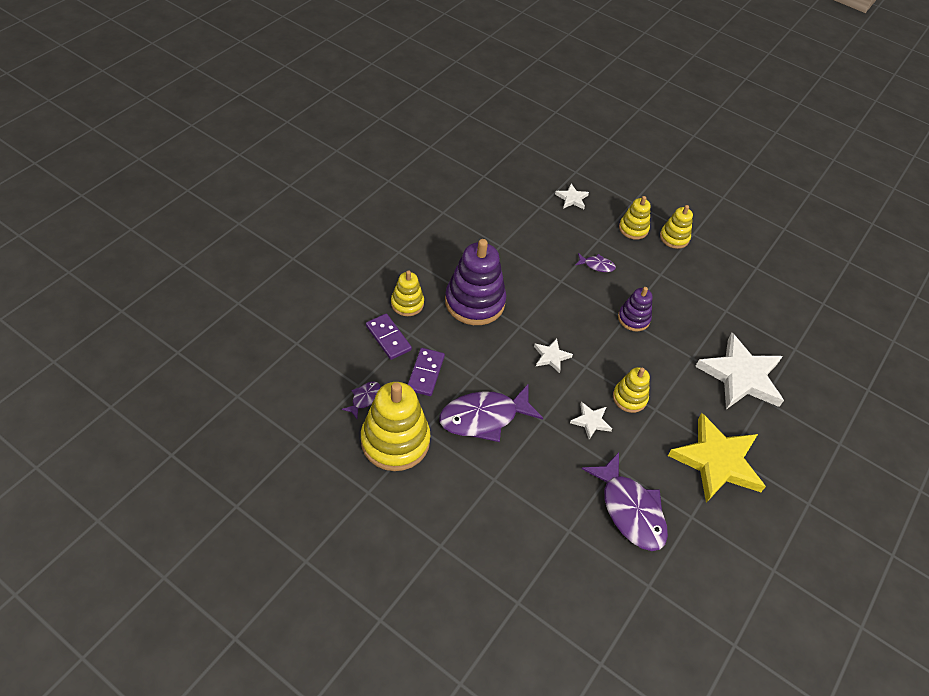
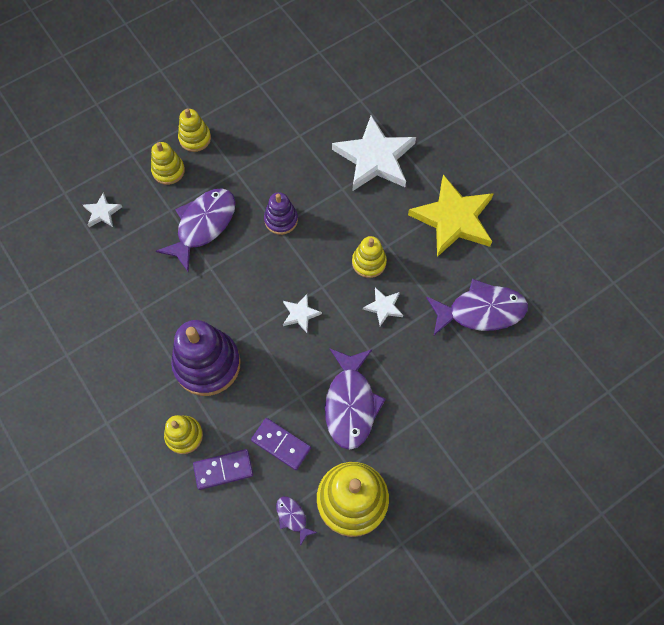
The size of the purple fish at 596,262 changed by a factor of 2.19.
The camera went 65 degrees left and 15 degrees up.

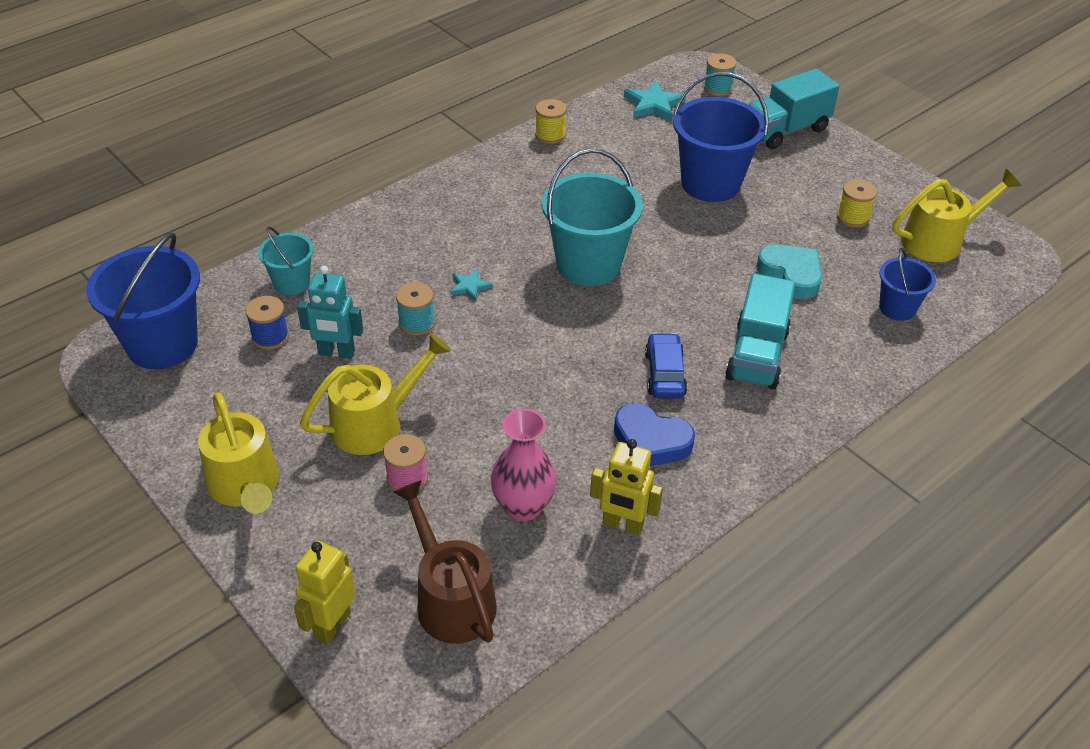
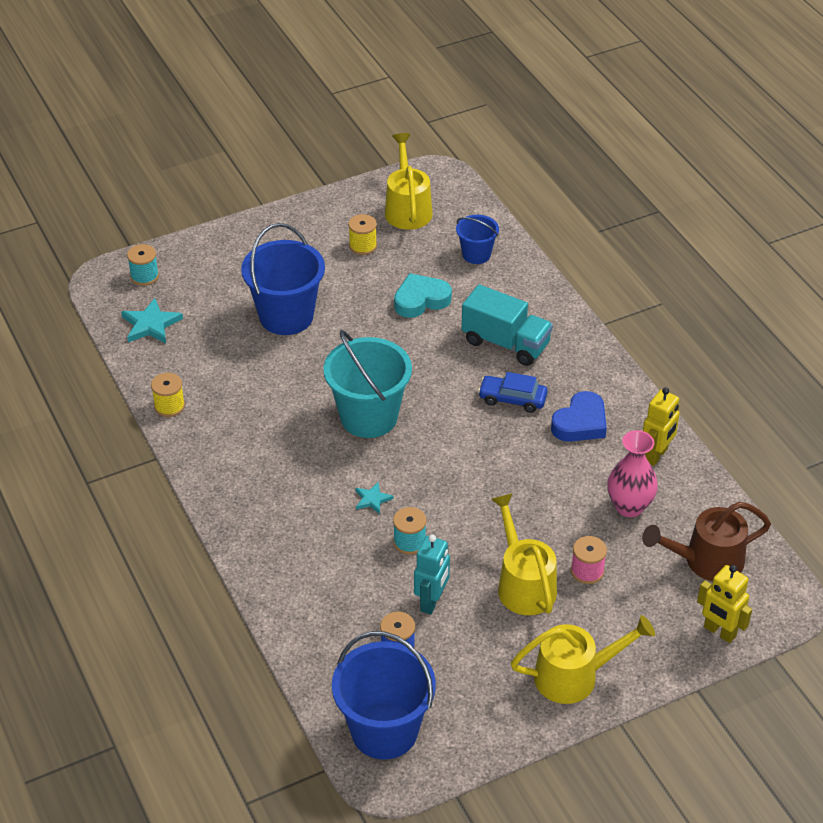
The second view lost the turquoise bucket at 286,261.
The second view lost the turquoise truck at 794,108.
The camera went 75 degrees left and 0 degrees up.

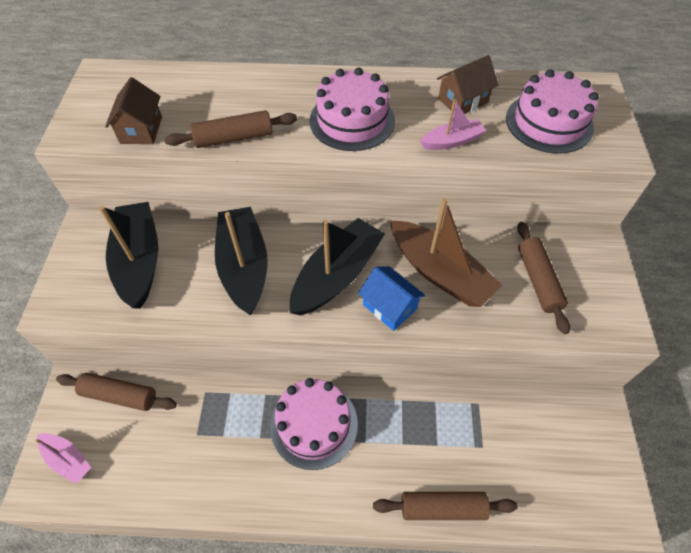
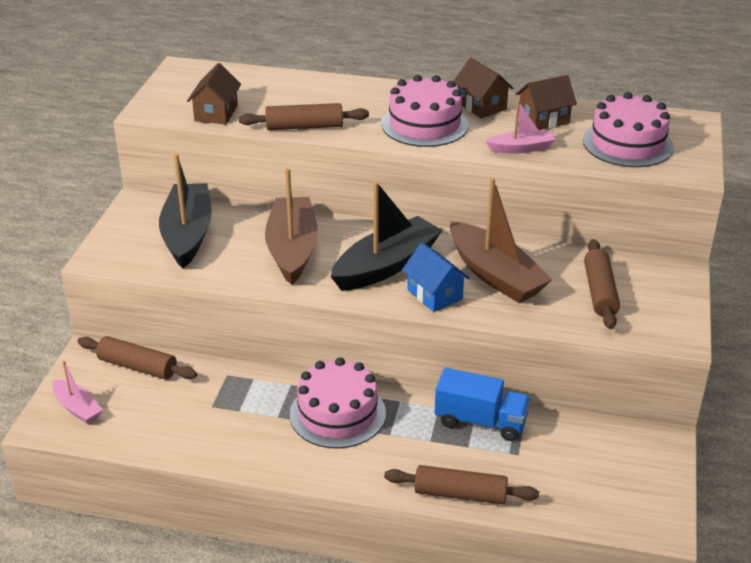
What was the black boat at 241,261 turned into the brown boat at 291,226.
The second view gained the blue truck at 482,404.
The second view gained the brown house at 484,88.
The camera went 10 degrees right and 20 degrees down.

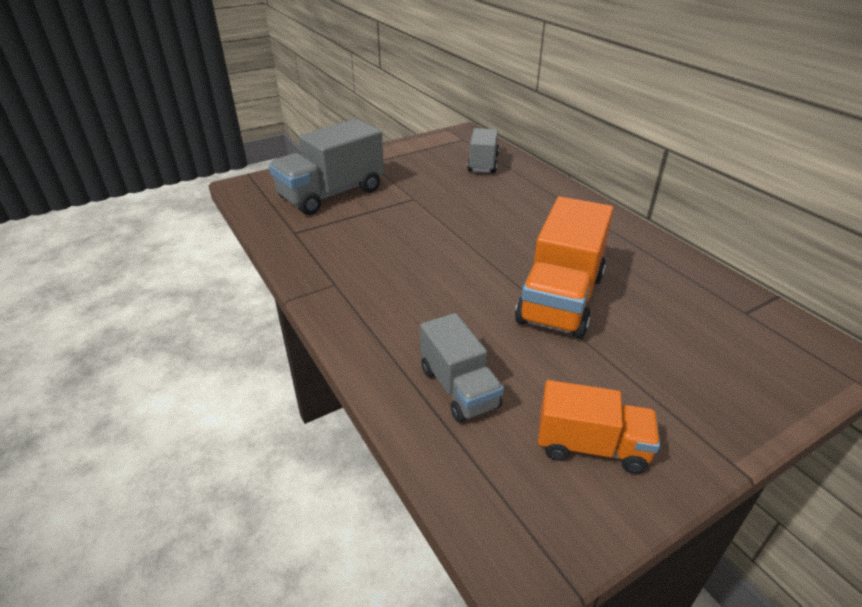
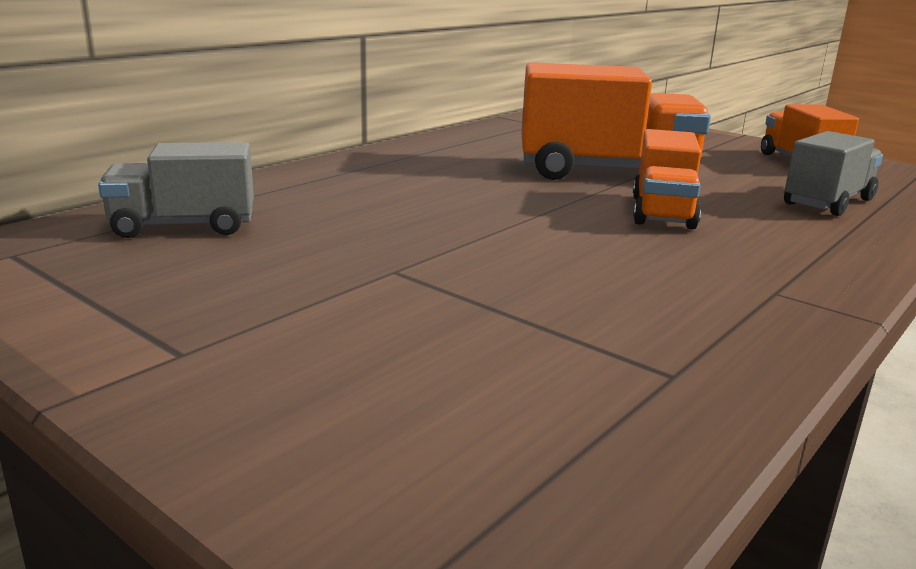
The second view gained the orange truck at 667,179.
The second view lost the grey truck at 326,167.
The camera went 110 degrees left and 15 degrees down.

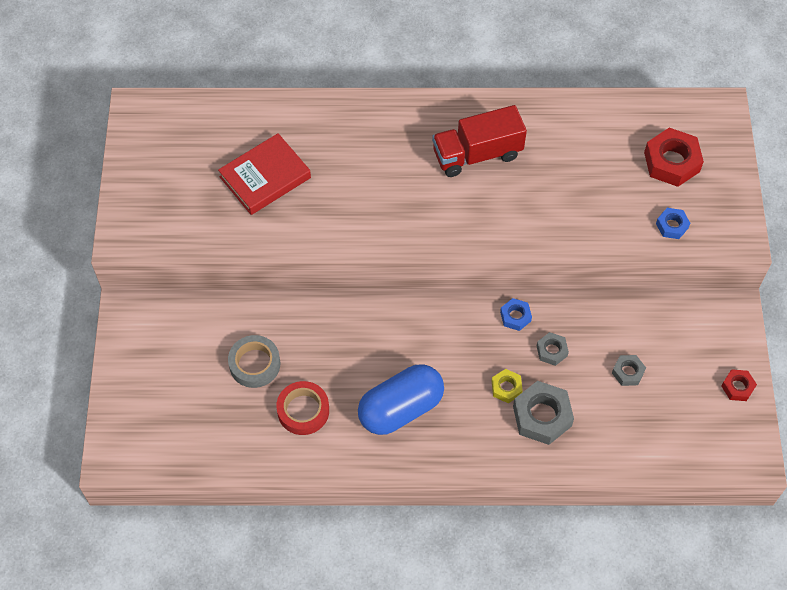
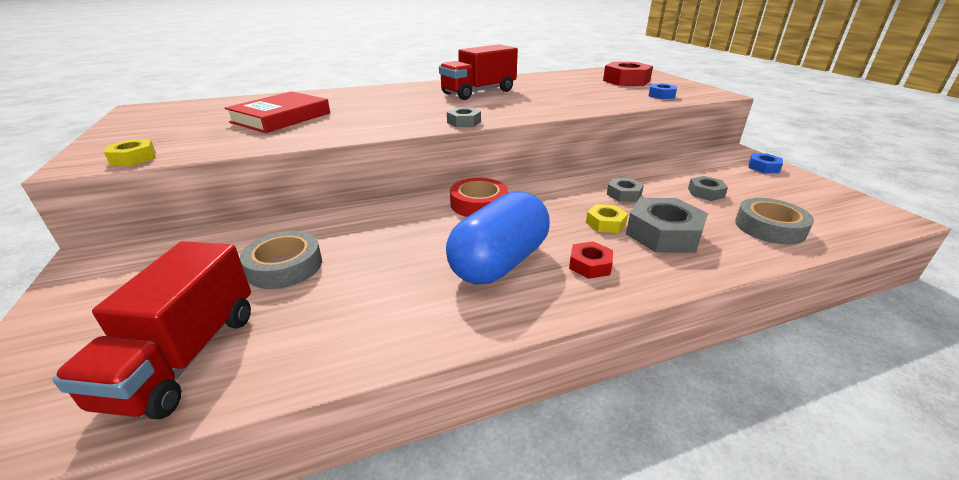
The second view gained the red truck at 151,330.
The second view gained the yellow nut at 130,152.
The second view gained the grey nut at 464,117.
The red tape ended up elsewhere, having gone from 302,408 to 479,197.
The red nut ended up elsewhere, having gone from 739,385 to 591,260.
The second view gained the grey tape at 774,221.
The blue nut ended up elsewhere, having gone from 516,314 to 765,163.
The camera went 20 degrees left and 30 degrees down.

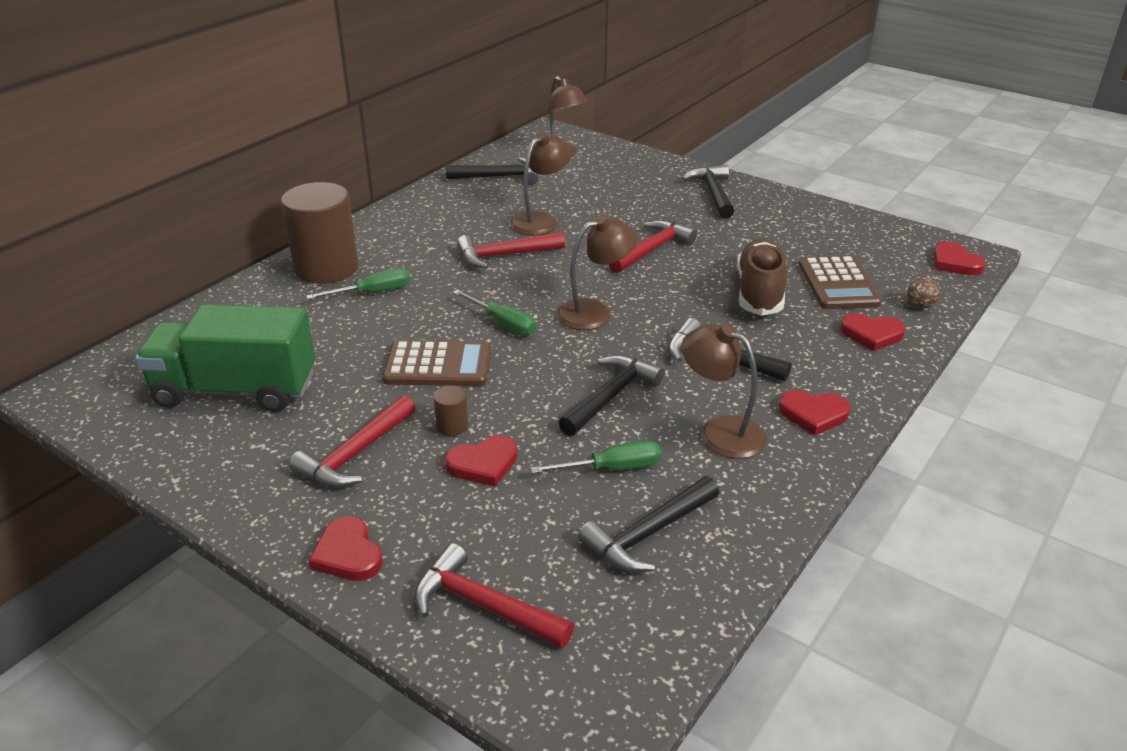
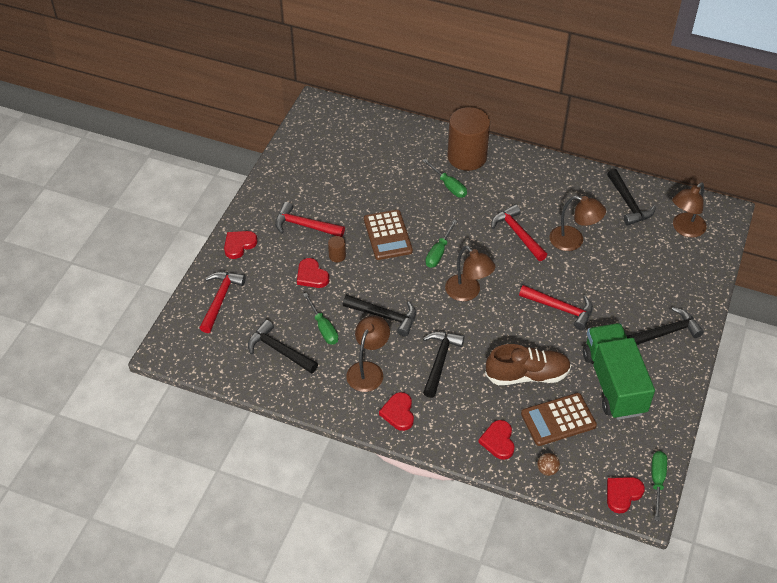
The green truck ended up elsewhere, having gone from 225,358 to 619,371.
The second view gained the green screwdriver at 659,486.
The camera went 75 degrees right and 15 degrees up.

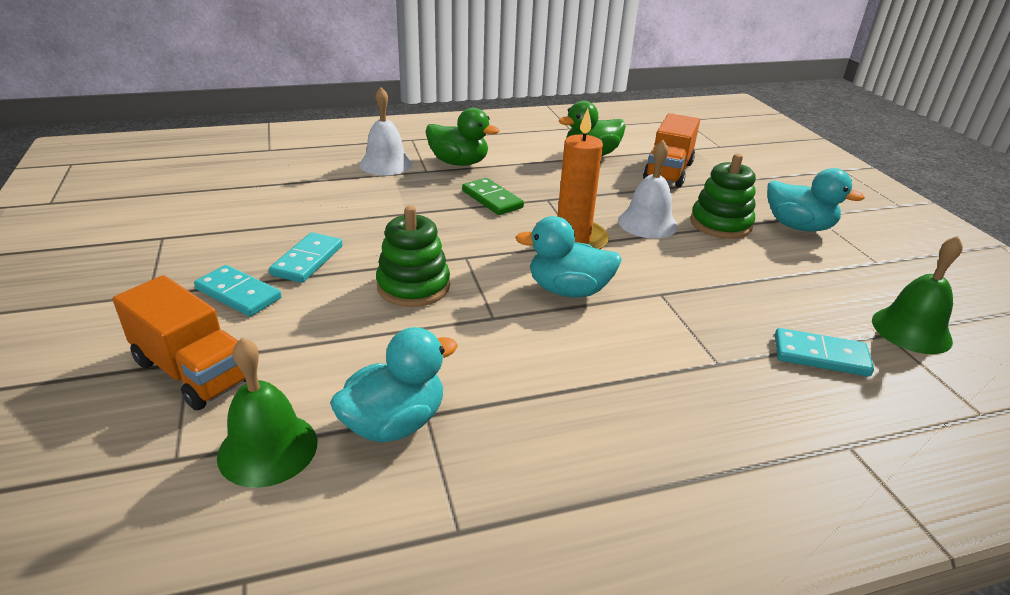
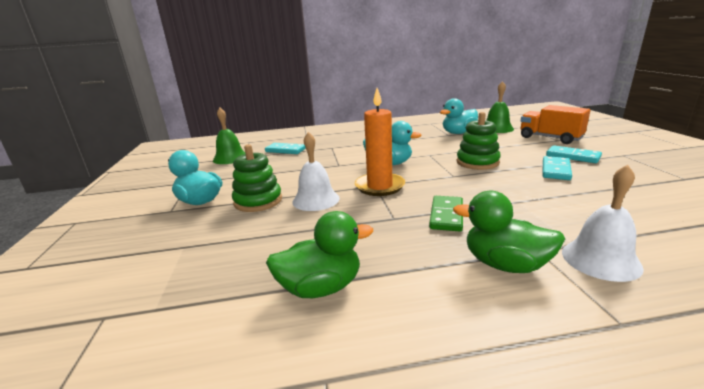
The green domino at 493,196 ended up facing another way, 45 degrees clockwise from before.
The second view lost the orange truck at 671,150.
The camera went 170 degrees left and 10 degrees down.

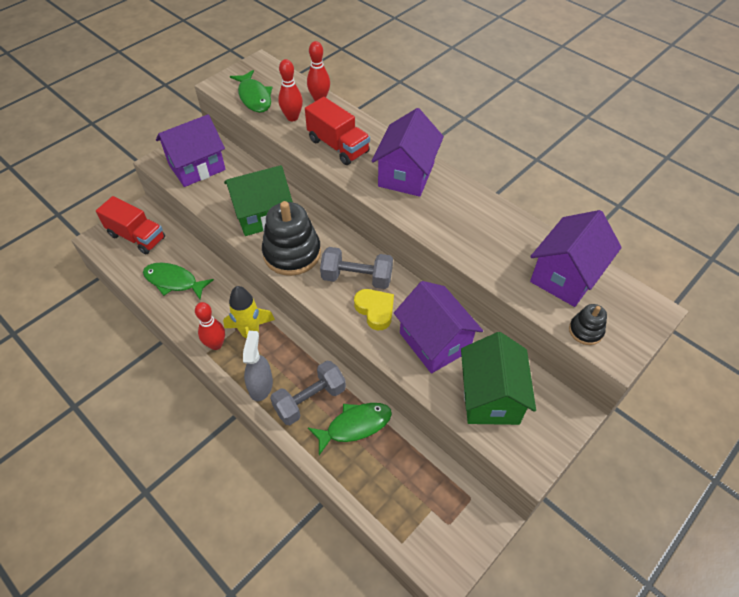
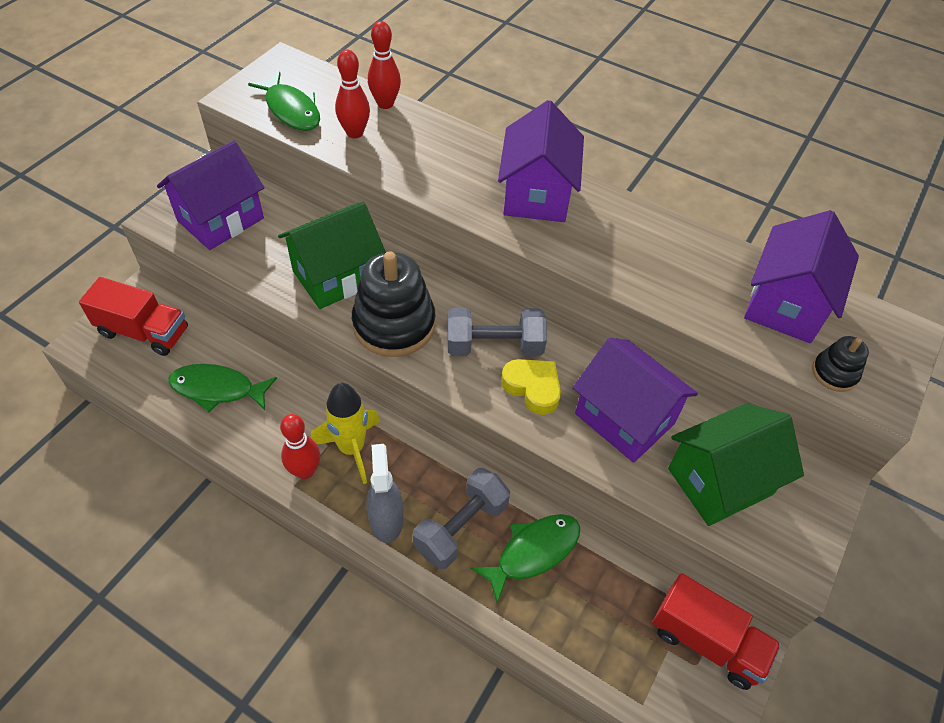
The red truck ended up elsewhere, having gone from 337,131 to 716,631.
The green house at 498,378 ended up facing another way, 75 degrees clockwise from before.
The camera went 15 degrees left and 0 degrees up.

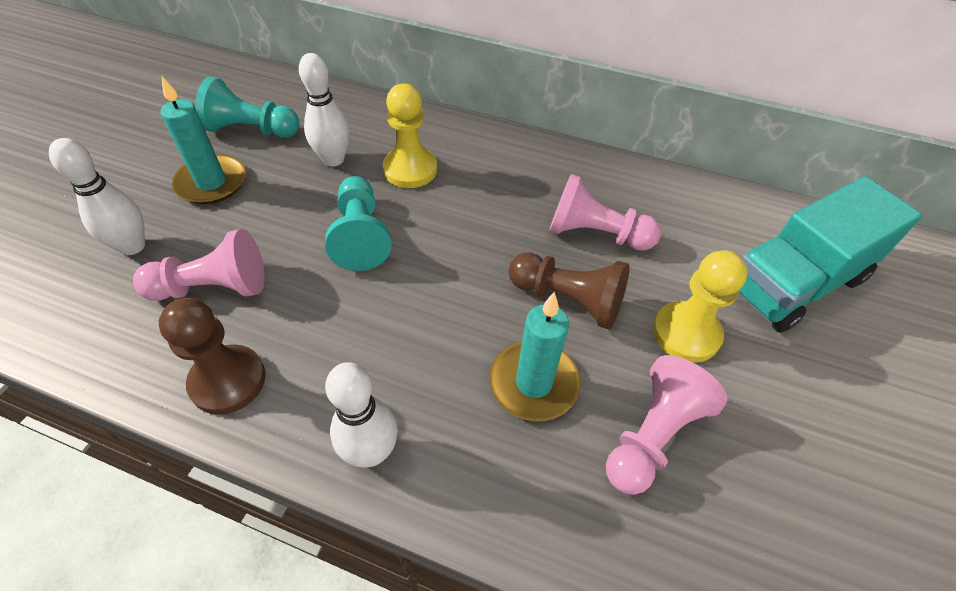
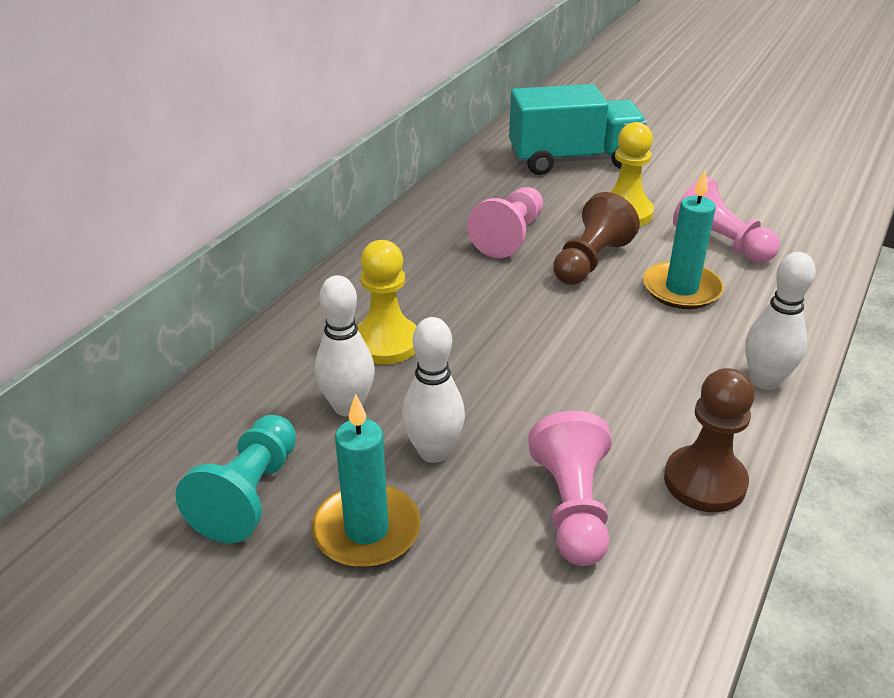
The white bowling pin ended up elsewhere, having gone from 97,196 to 433,390.
The turquoise truck at 830,254 ended up facing another way, 75 degrees counterclockwise from before.
The second view lost the turquoise pawn at 358,223.
The camera went 80 degrees left and 15 degrees down.

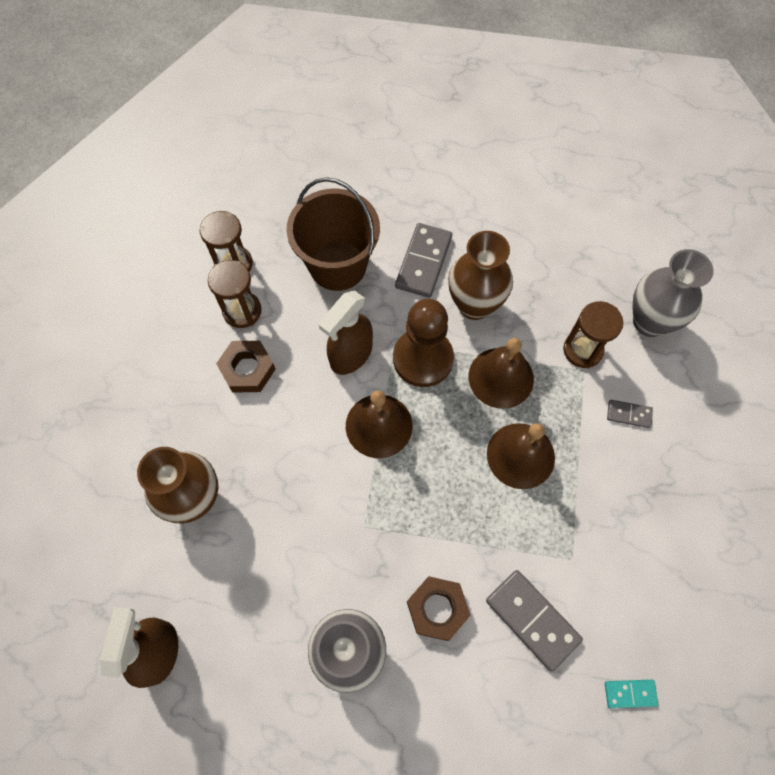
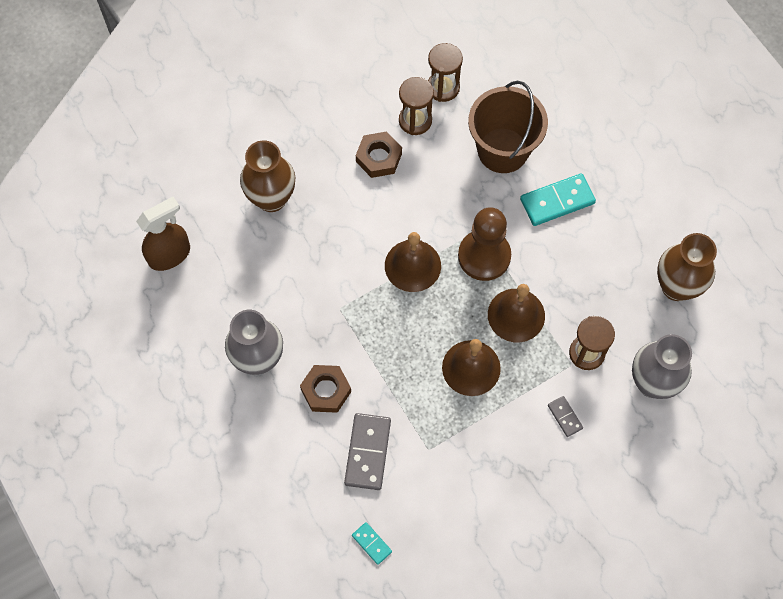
What was the grey domino at 423,260 turned into the turquoise domino at 558,199.
The brown vase ended up elsewhere, having gone from 480,275 to 687,267.
The second view lost the brown spray bottle at 346,332.
The camera went 50 degrees right and 0 degrees up.

